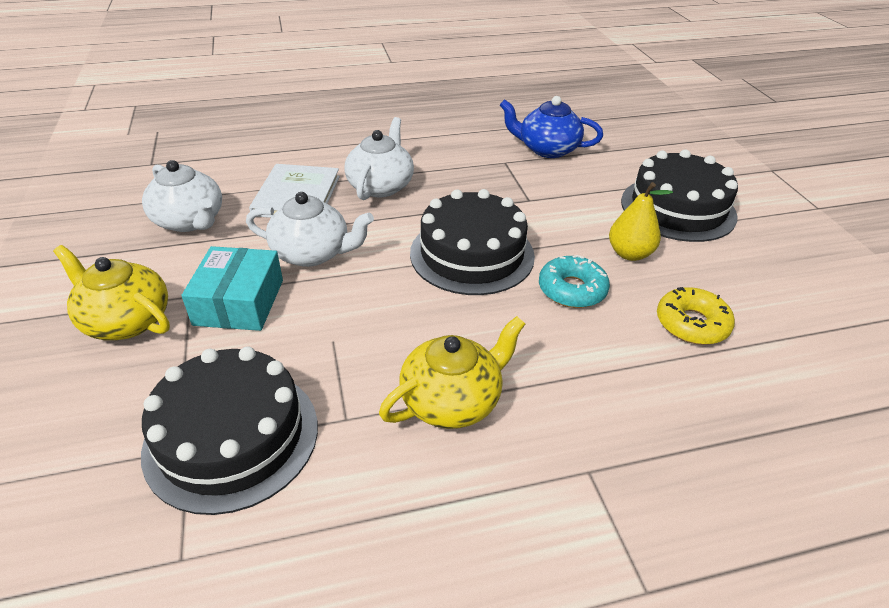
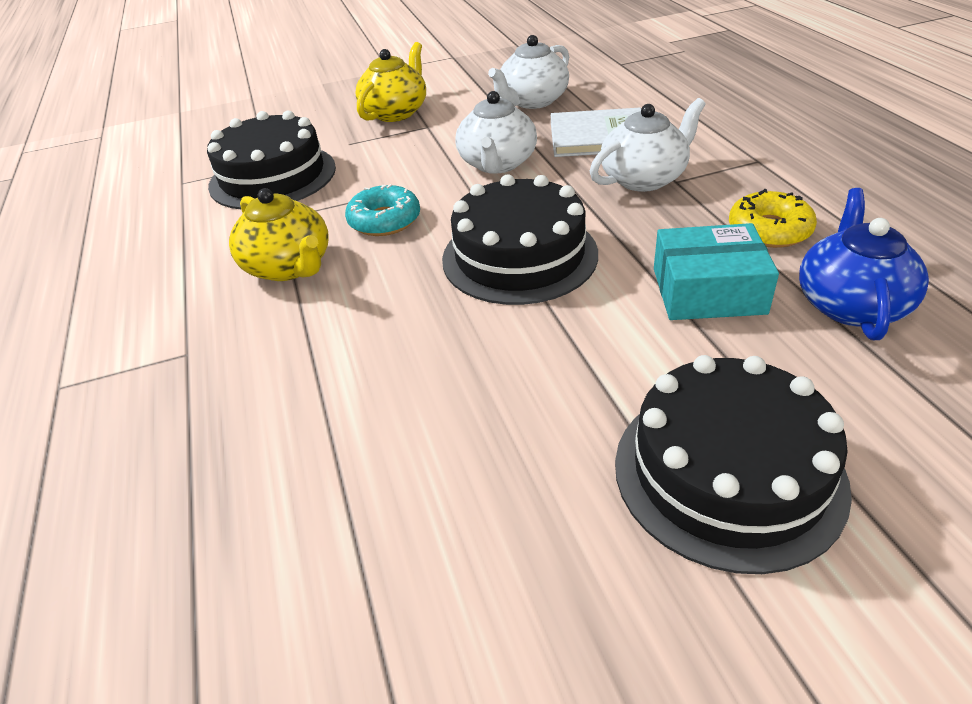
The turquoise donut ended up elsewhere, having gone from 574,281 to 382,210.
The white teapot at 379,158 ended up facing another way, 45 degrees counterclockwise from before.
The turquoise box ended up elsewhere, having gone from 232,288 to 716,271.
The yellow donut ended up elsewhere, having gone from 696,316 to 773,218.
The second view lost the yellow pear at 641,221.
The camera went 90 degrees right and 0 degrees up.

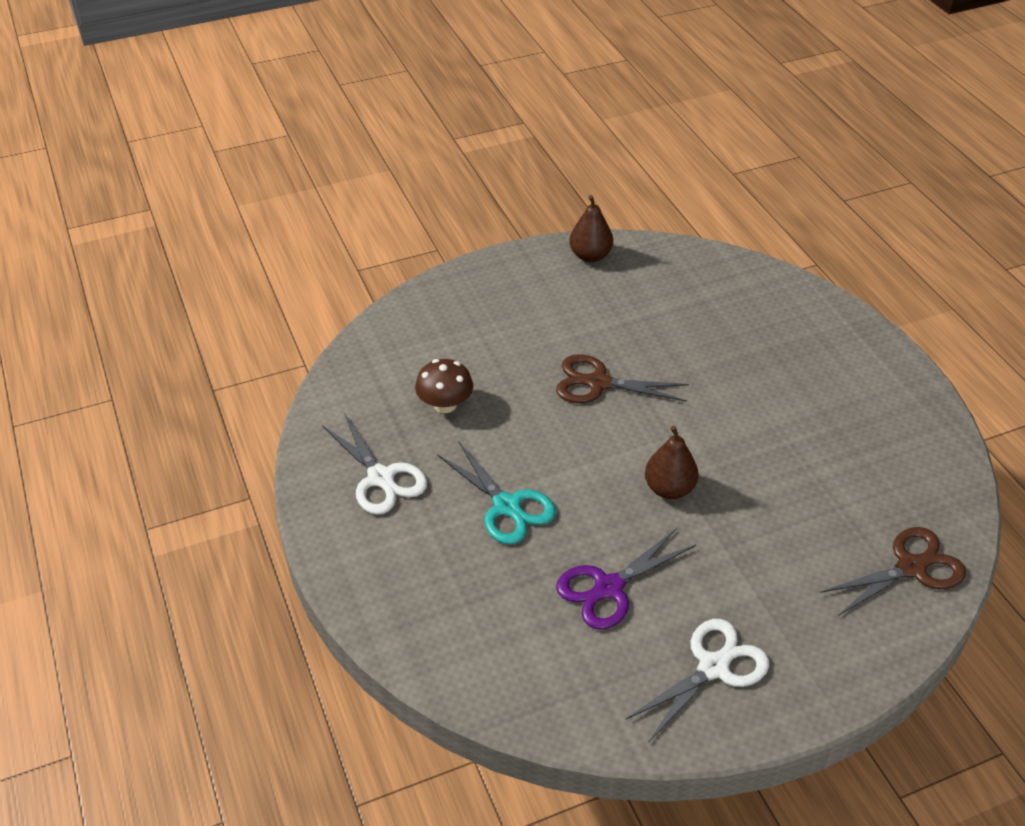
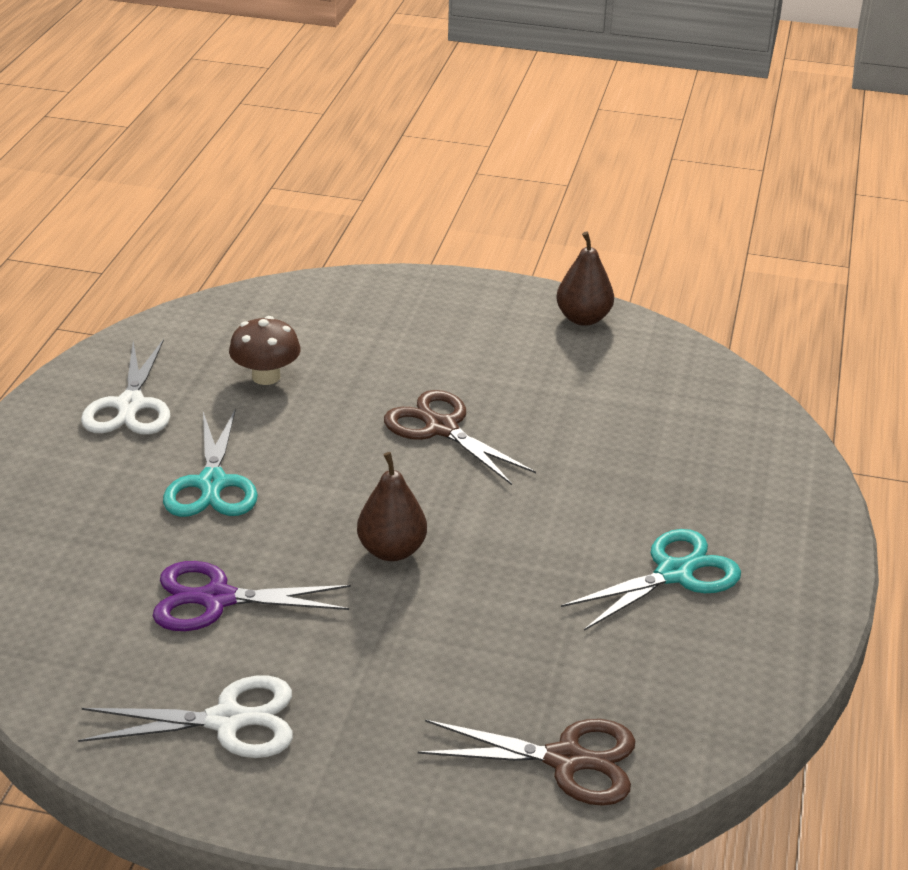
The second view gained the turquoise scissors at 651,580.
The camera went 35 degrees right and 10 degrees down.

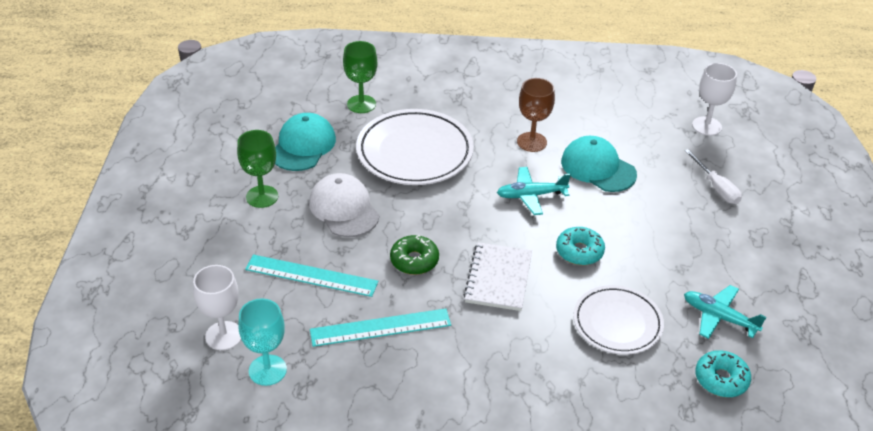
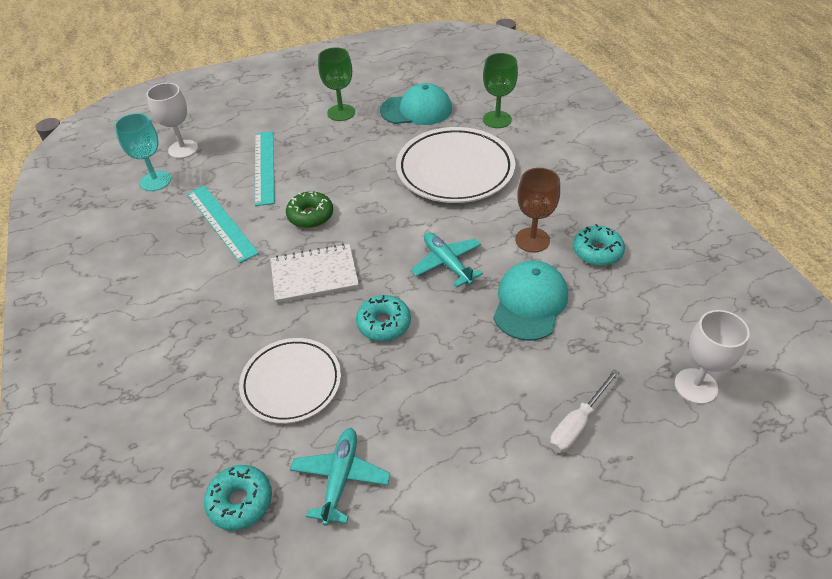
The second view gained the turquoise donut at 599,245.
The second view lost the white cap at 344,205.
The camera went 70 degrees right and 5 degrees up.

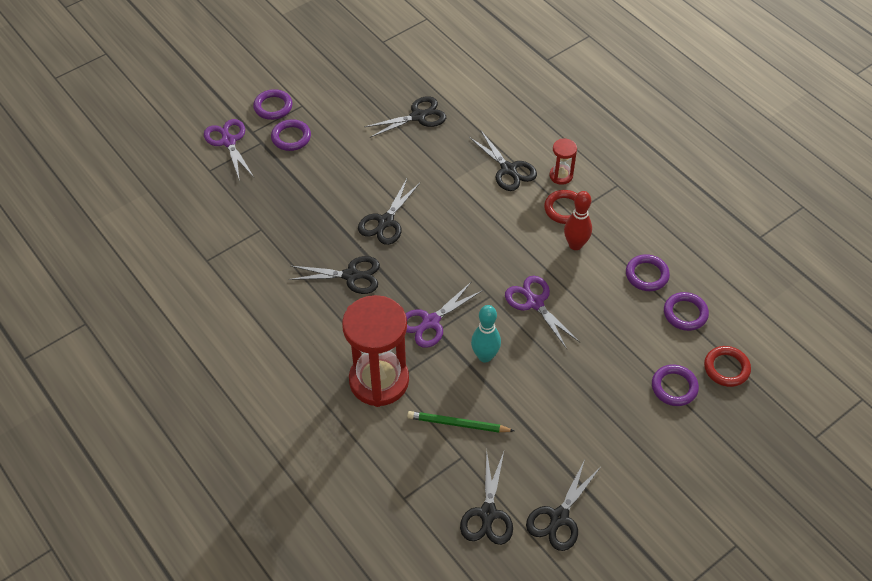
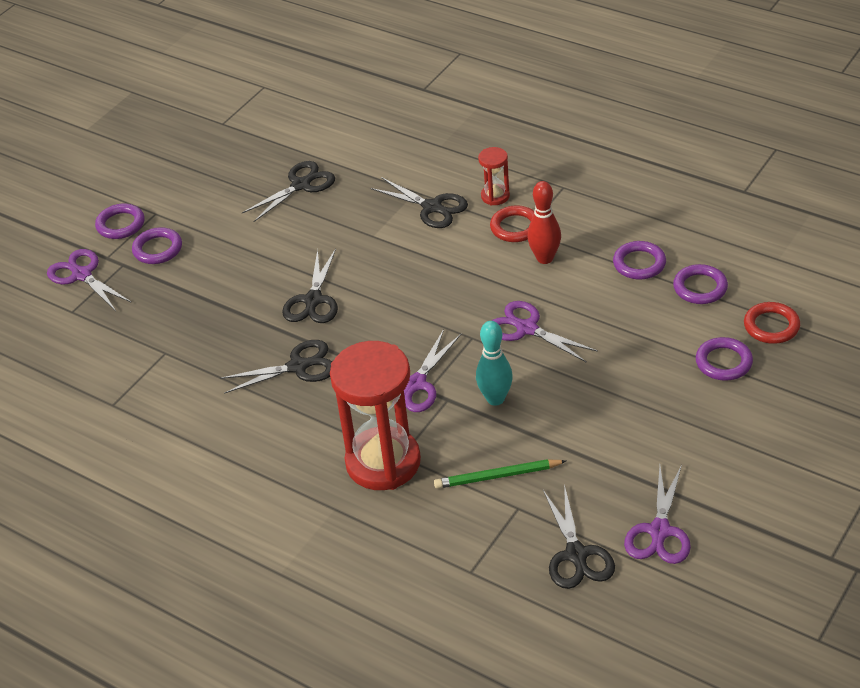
What was the black scissors at 563,505 turned into the purple scissors at 657,514.
The camera went 15 degrees left and 10 degrees down.

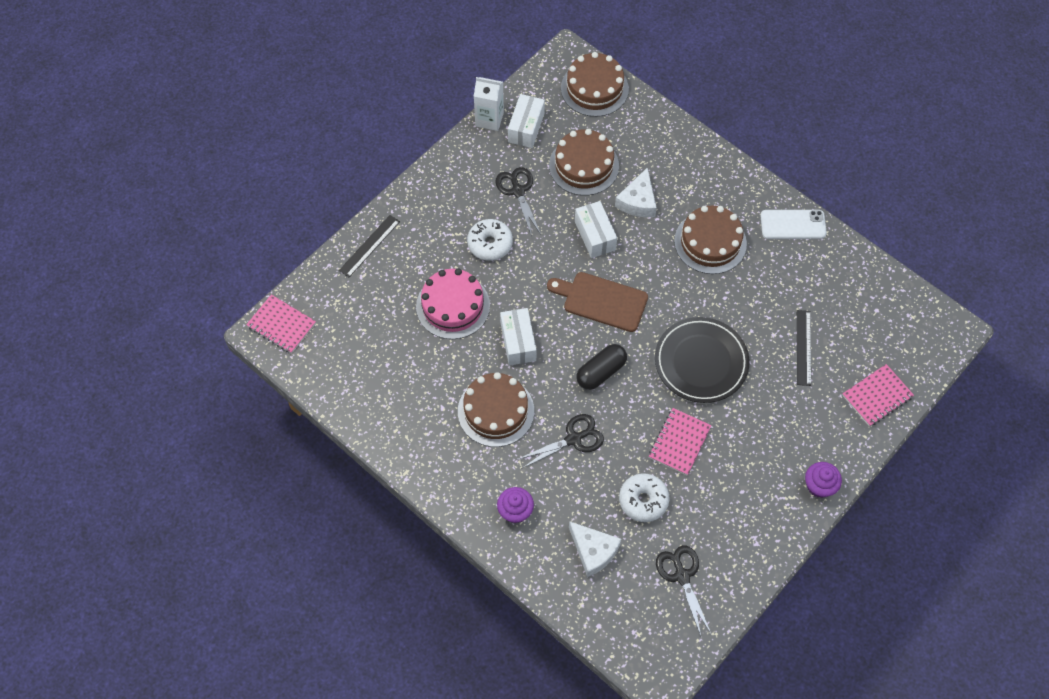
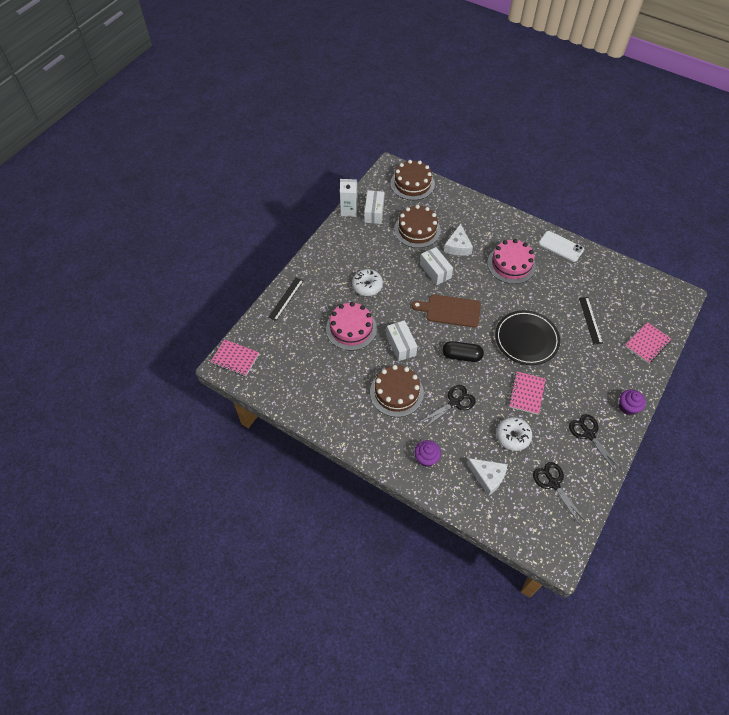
The black capsule at 601,367 ended up facing another way, 60 degrees clockwise from before.
What was the brown cake at 710,240 turned into the pink cake at 511,261.
The white phone at 793,224 ended up facing another way, 45 degrees clockwise from before.
The black scissors ended up elsewhere, having gone from 518,201 to 594,442.
The camera went 10 degrees left and 5 degrees down.

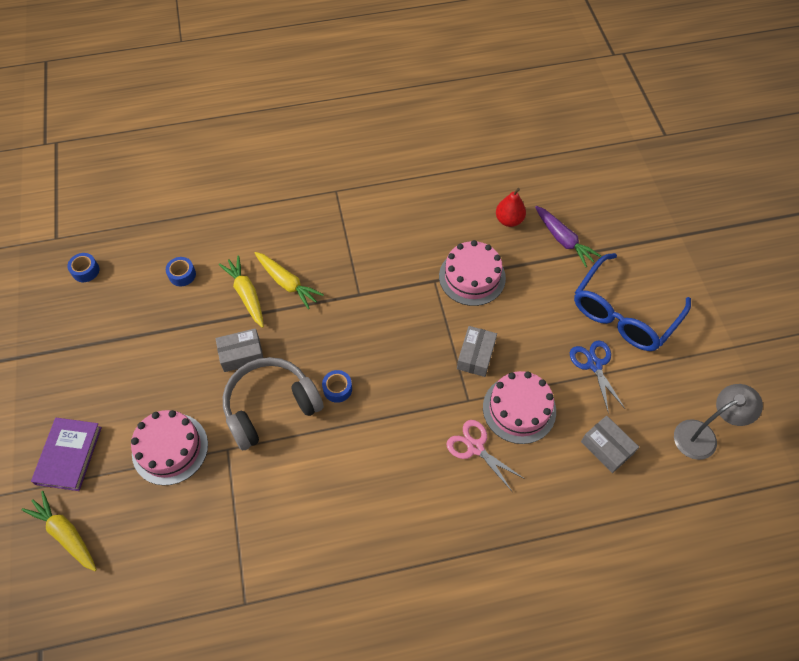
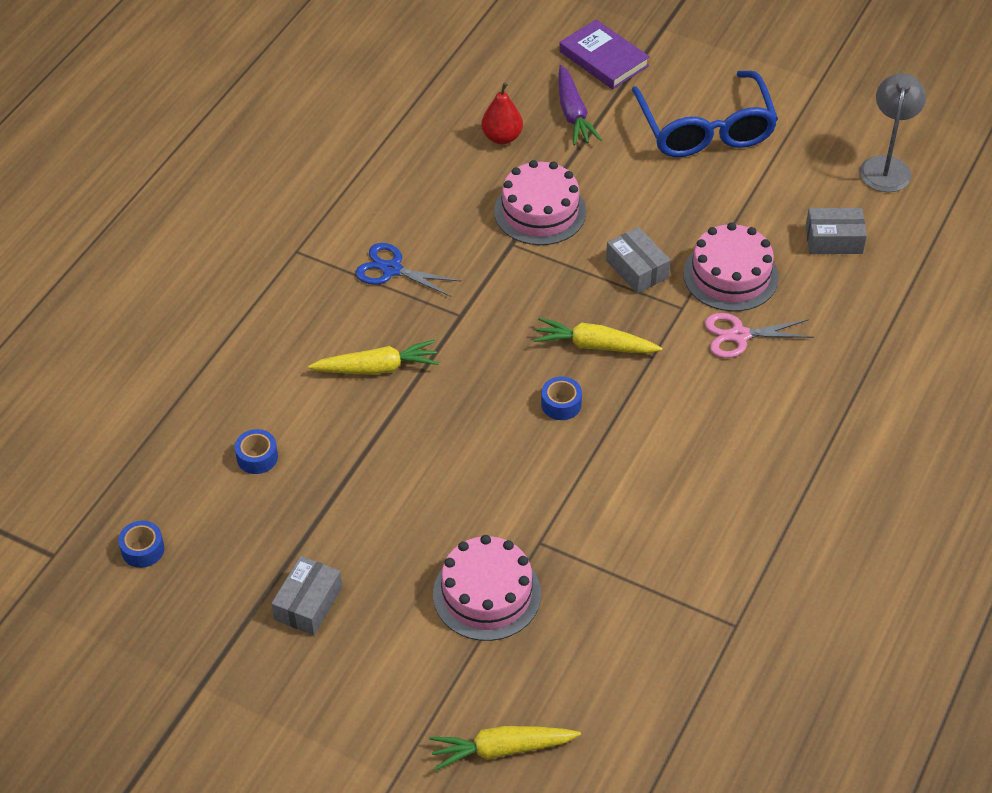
The grey box ended up elsewhere, having gone from 239,350 to 306,595.
The blue scissors ended up elsewhere, having gone from 597,377 to 408,270.
The yellow carrot ended up elsewhere, having gone from 241,291 to 597,335.
The purple book ended up elsewhere, having gone from 66,454 to 604,54.
The purple carrot at 568,236 ended up facing another way, 75 degrees clockwise from before.
The second view lost the grey headphones at 273,403.
The camera went 50 degrees left and 10 degrees down.

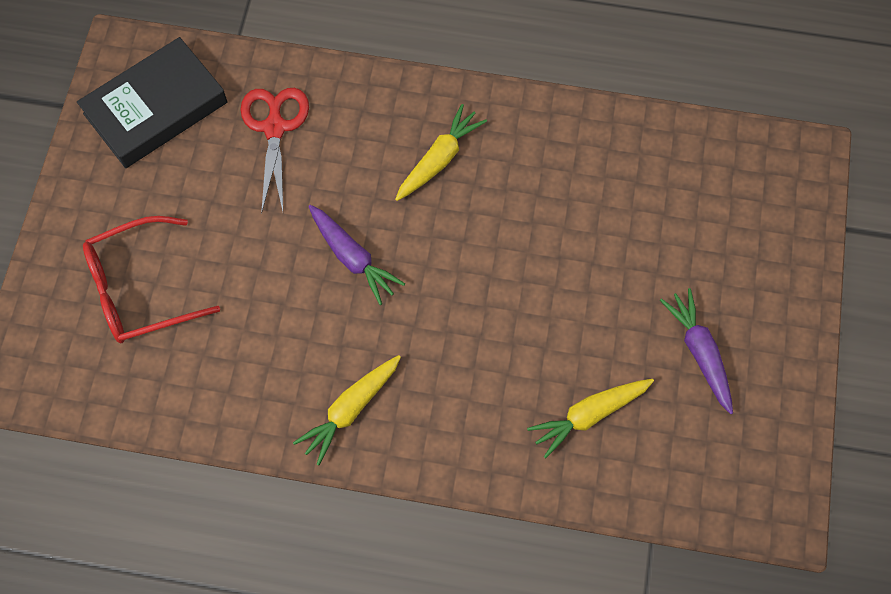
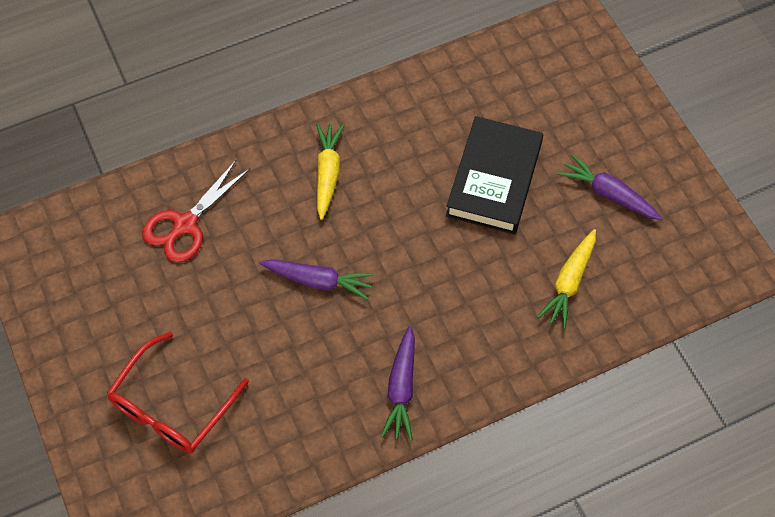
The red scissors at 274,151 ended up facing another way, 105 degrees counterclockwise from before.
What was the yellow carrot at 347,410 turned into the purple carrot at 398,383.
The black book ended up elsewhere, having gone from 152,102 to 494,175.
The camera went 35 degrees left and 5 degrees down.

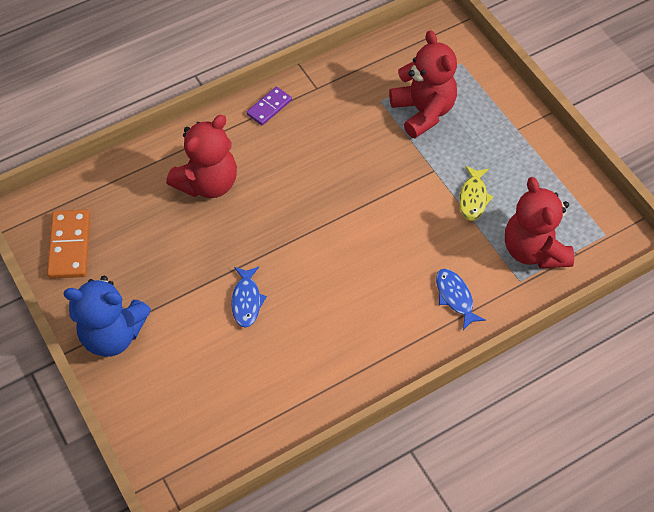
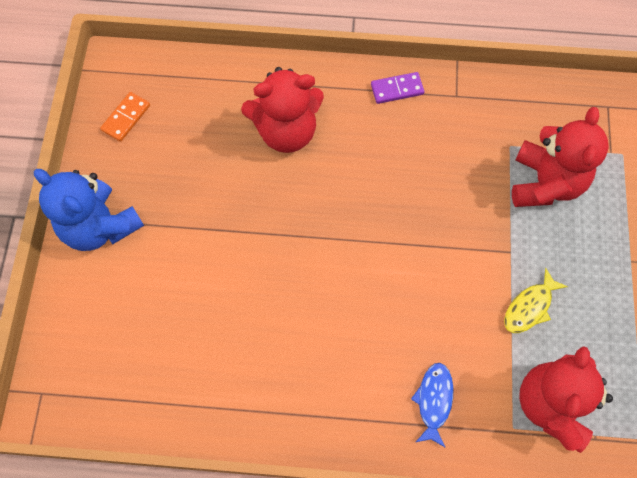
The size of the orange domino at 68,244 changed by a factor of 0.64.
The second view lost the blue fish at 249,297.
The camera went 35 degrees right and 10 degrees up.

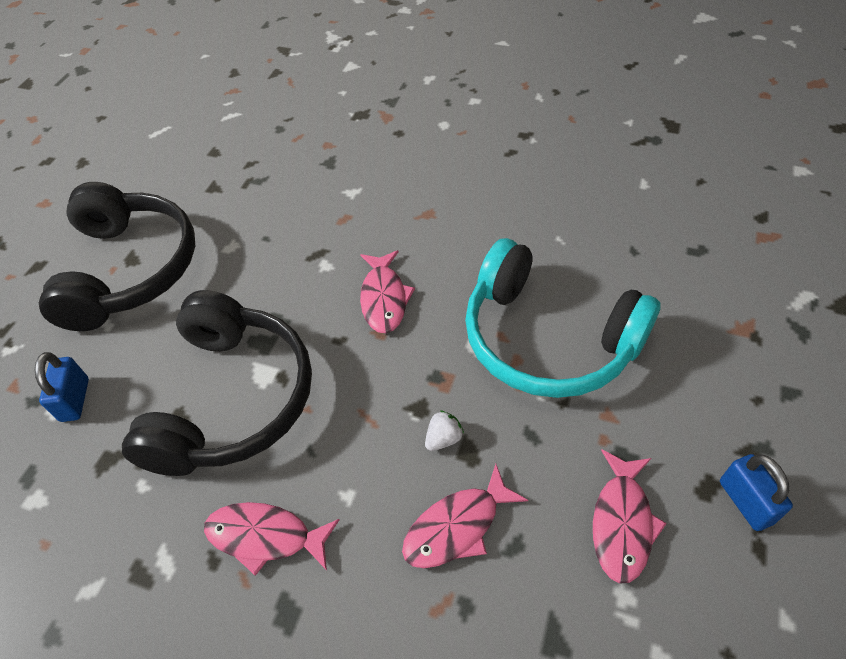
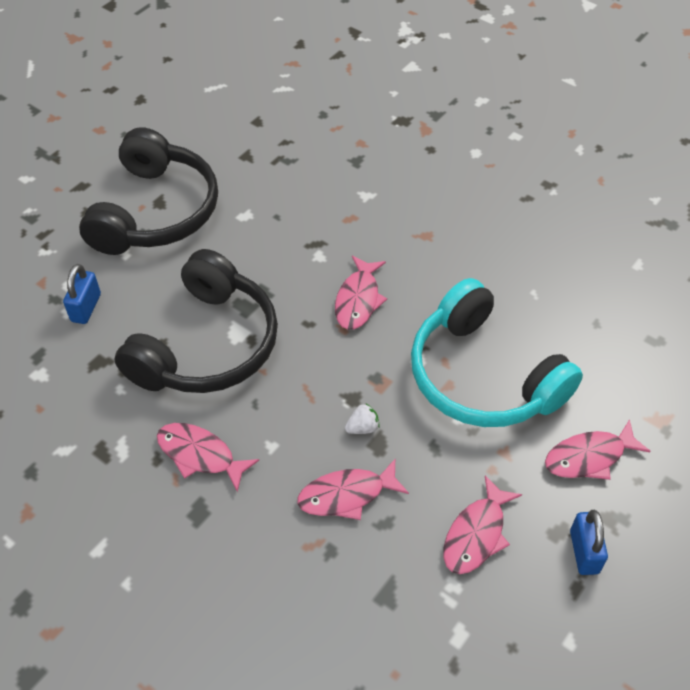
The second view gained the pink fish at 598,449.
The camera went 15 degrees right and 0 degrees up.

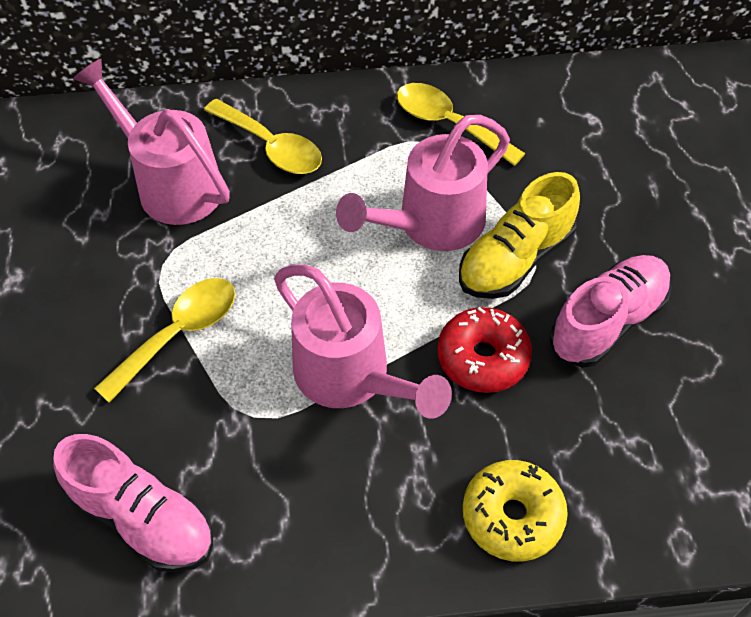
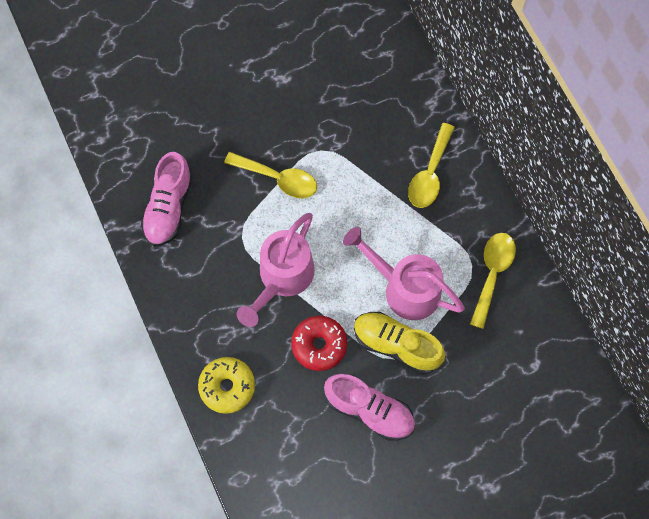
The second view lost the pink watering can at 151,142.
The camera went 70 degrees right and 15 degrees up.

